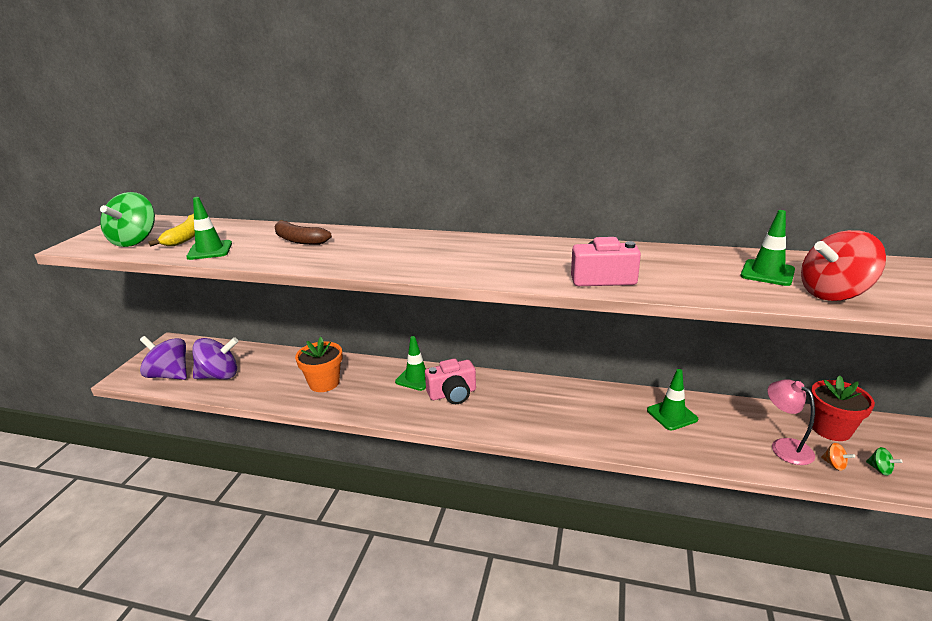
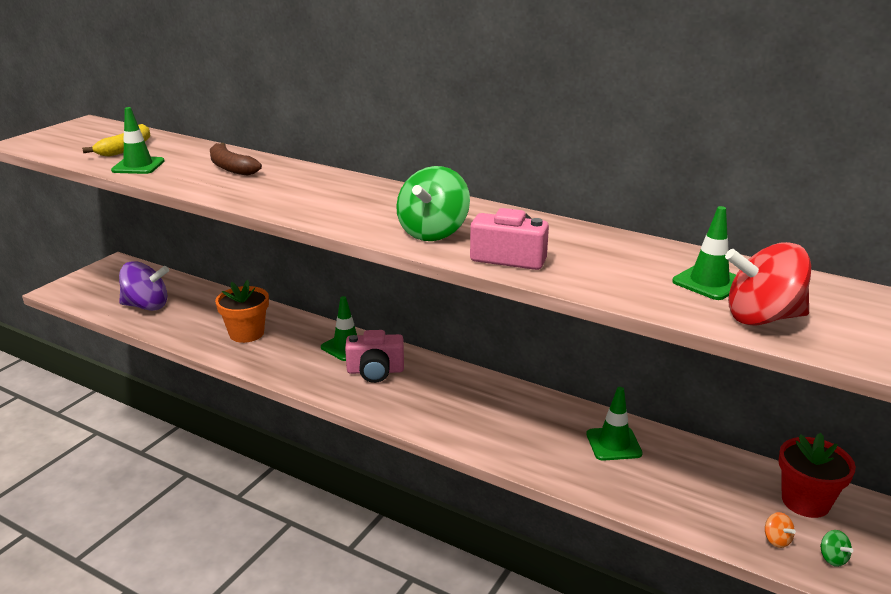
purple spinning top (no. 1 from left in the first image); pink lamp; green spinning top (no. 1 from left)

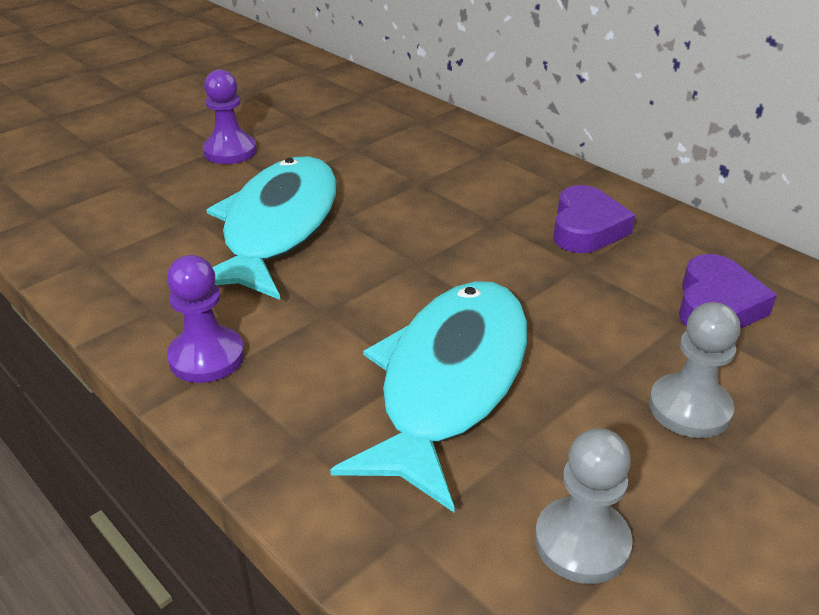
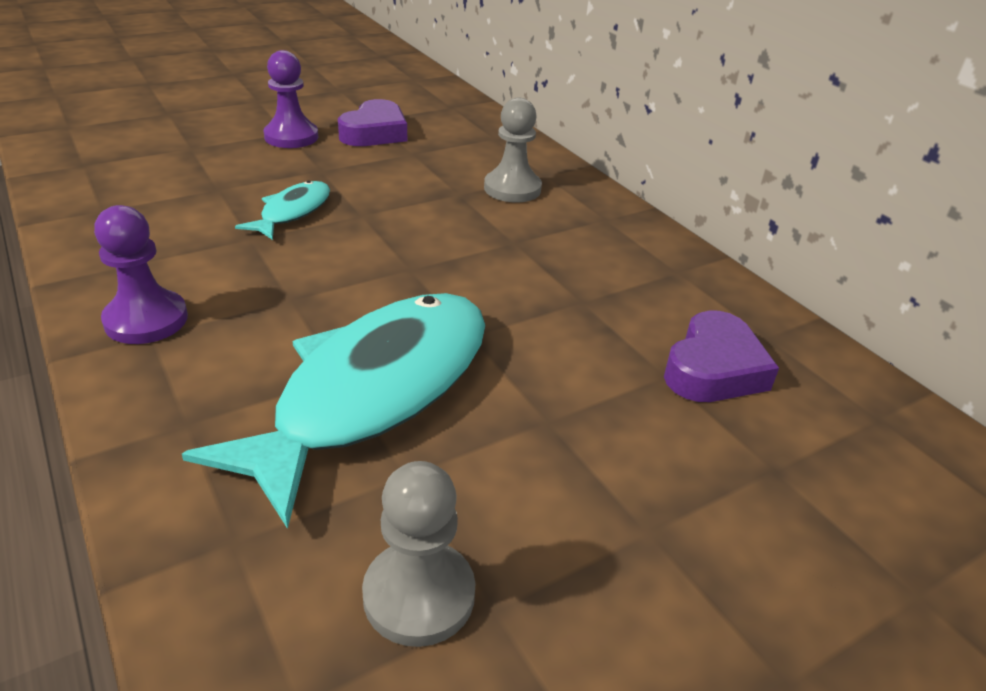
purple heart (no. 1 from left); grey pawn (no. 2 from left); turquoise fish (no. 1 from left)

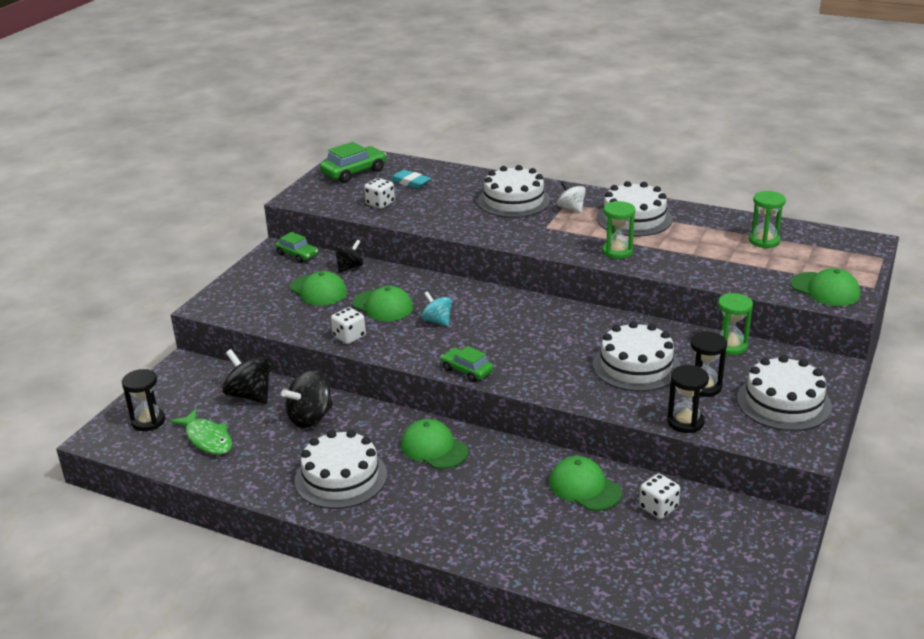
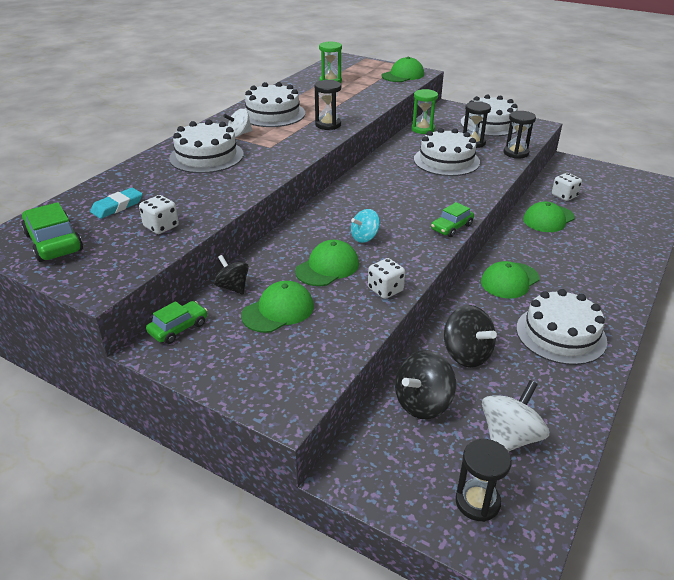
white spinning top (no. 2 from left); black hourglass (no. 1 from left)

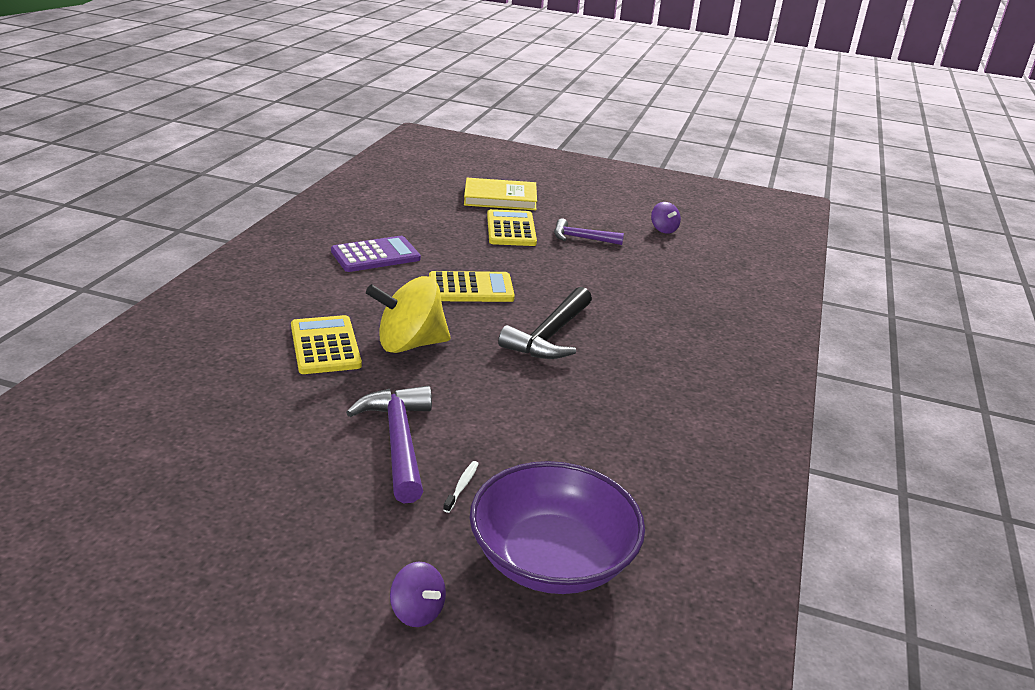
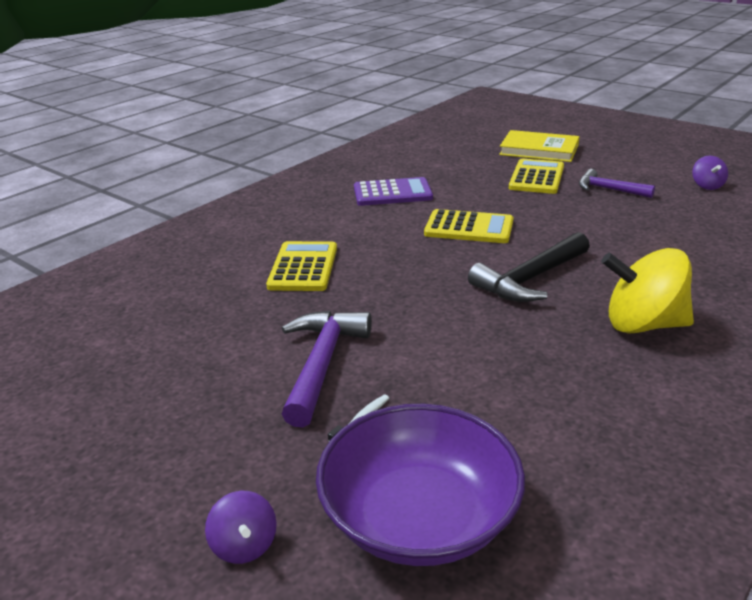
yellow spinning top

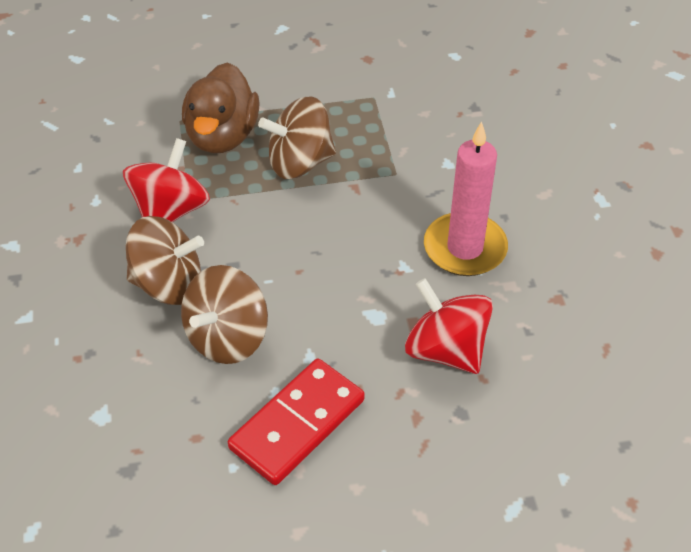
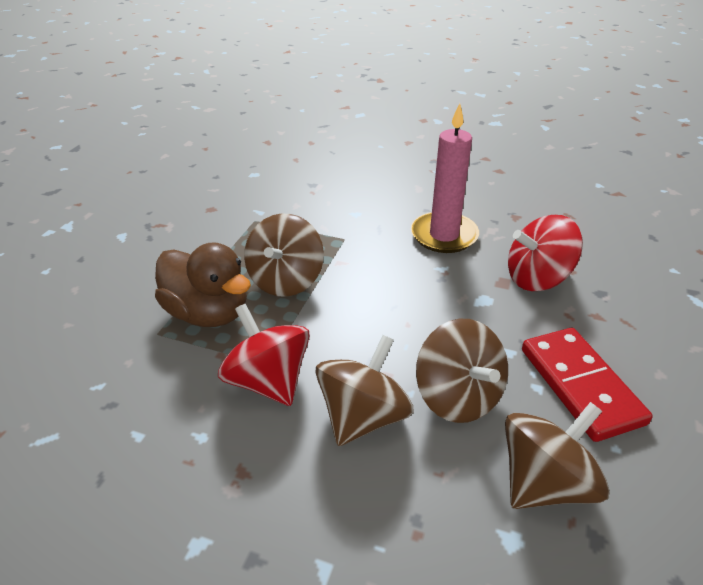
brown spinning top (no. 4 from left)

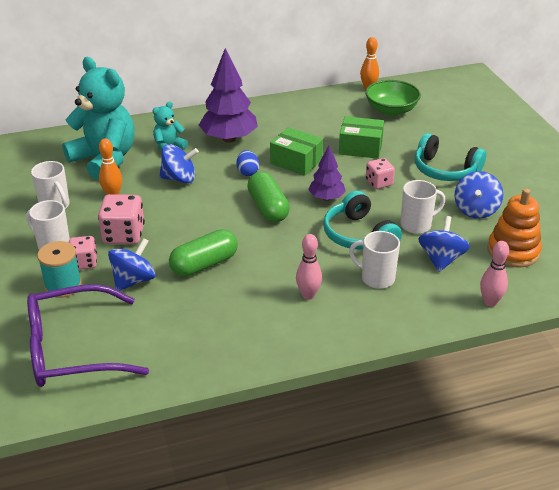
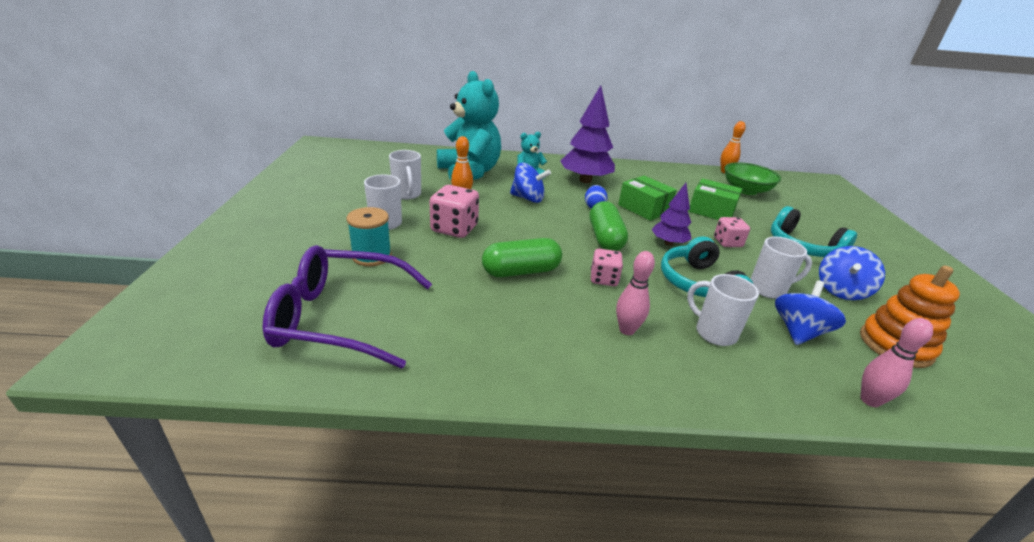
blue spinning top (no. 1 from left in the first image); pink dice (no. 2 from left)

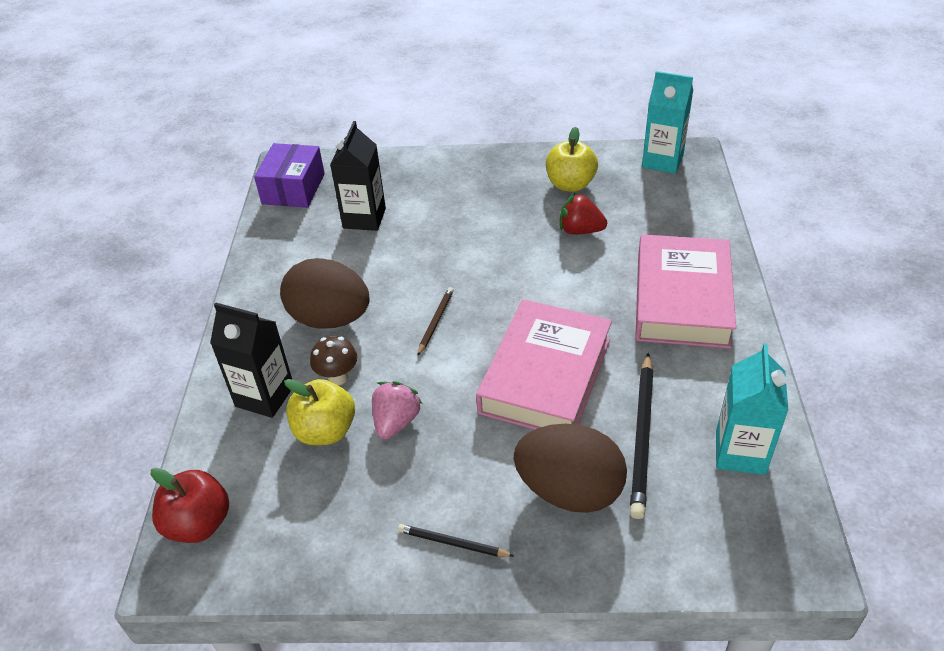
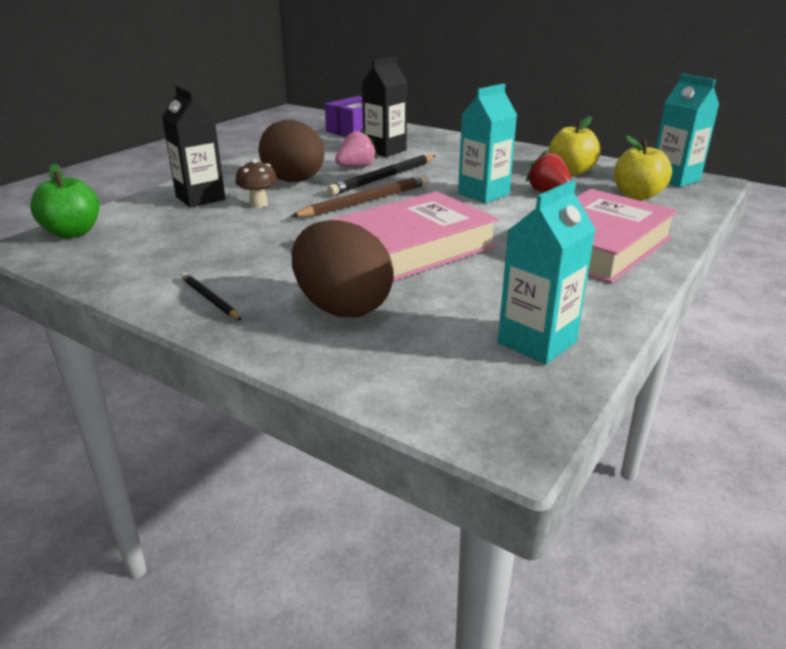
turquoise carton (no. 1 from left); yellow apple (no. 2 from left); pink strawberry; black pencil (no. 2 from left); green apple; brown pencil

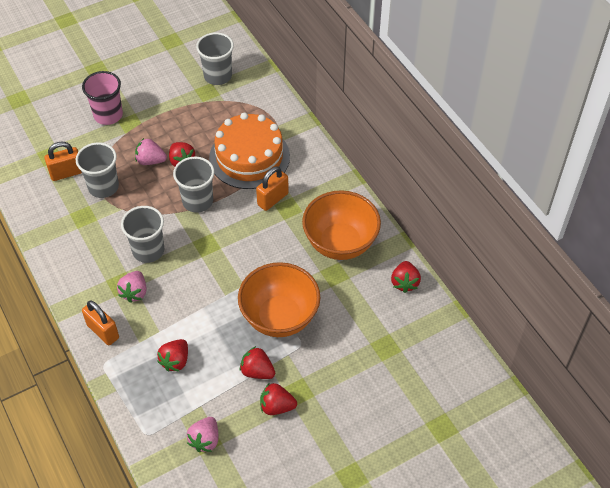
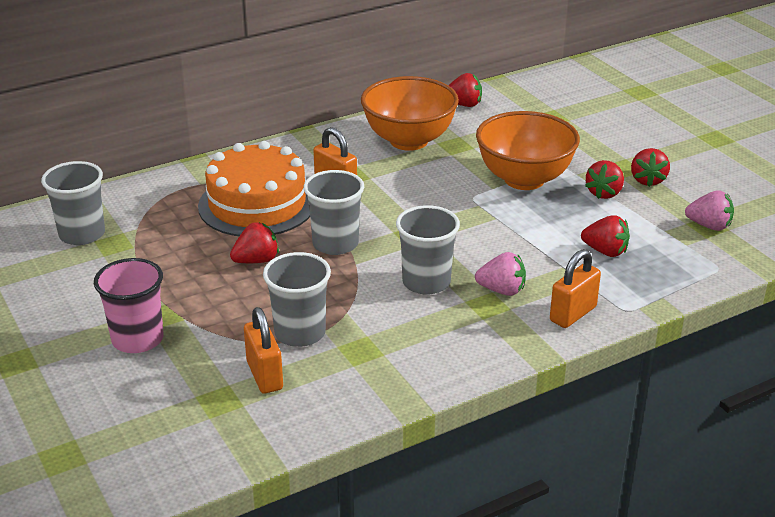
pink strawberry (no. 2 from left in the first image)

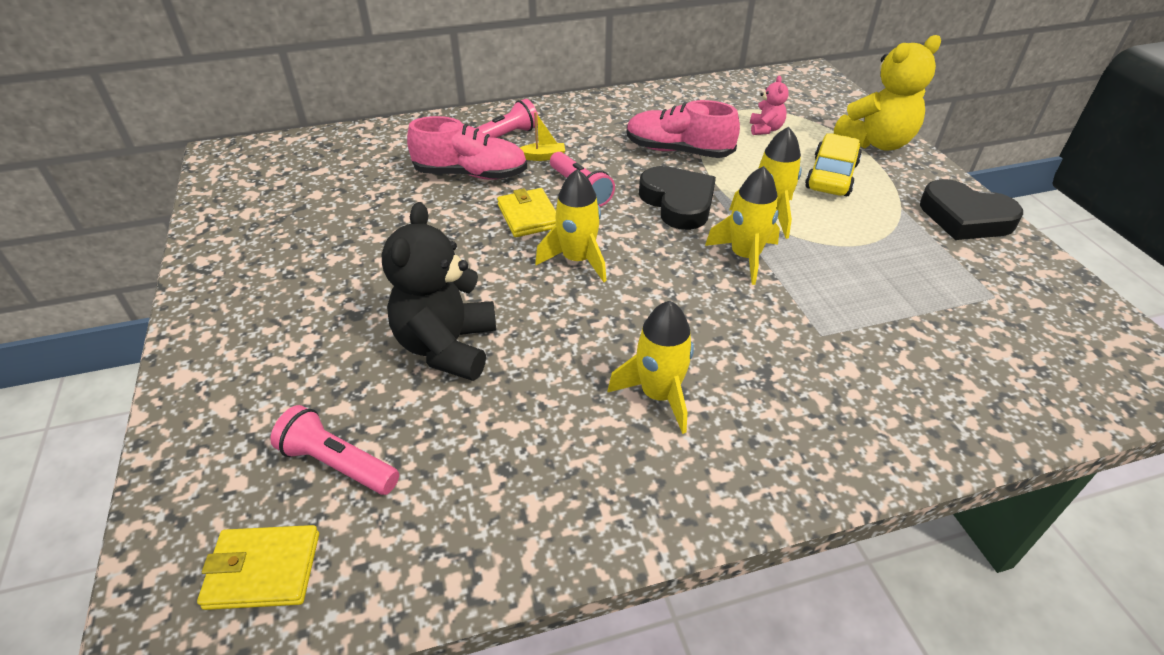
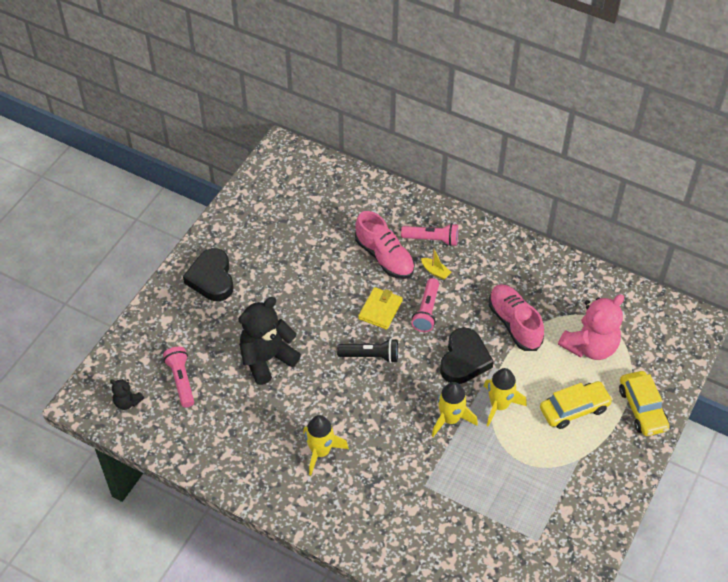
black heart (no. 1 from left); black teddy bear (no. 1 from left); black flashlight; yellow car (no. 2 from left); pink teddy bear

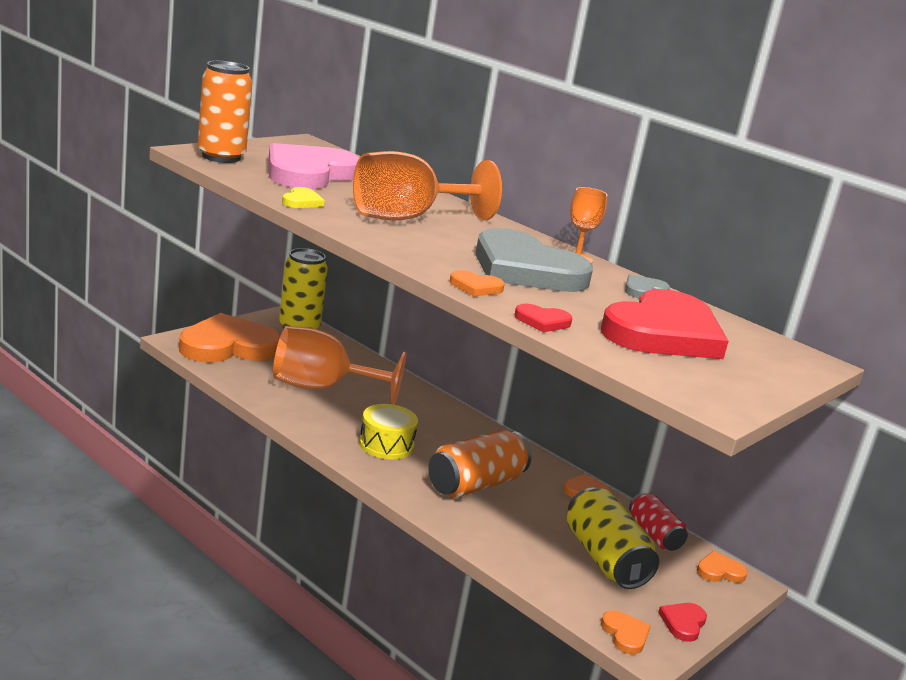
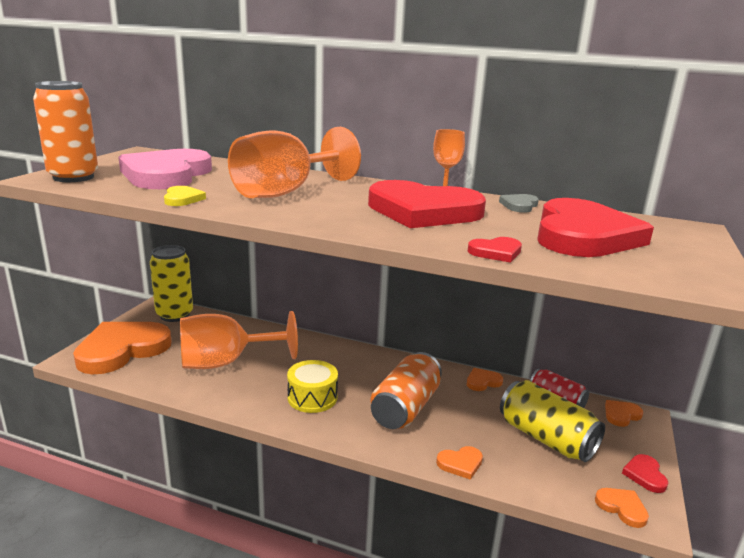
orange heart (no. 2 from left); red heart (no. 1 from left)

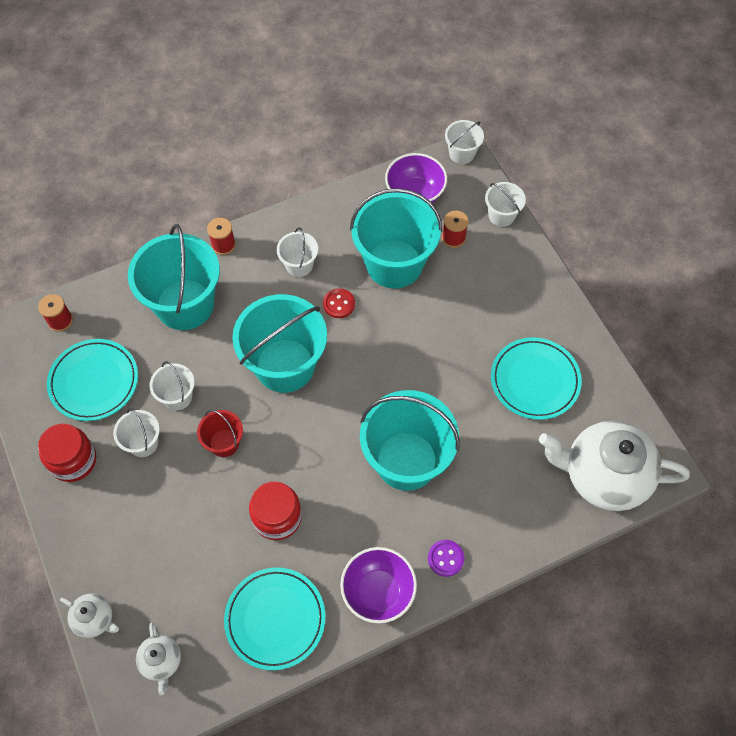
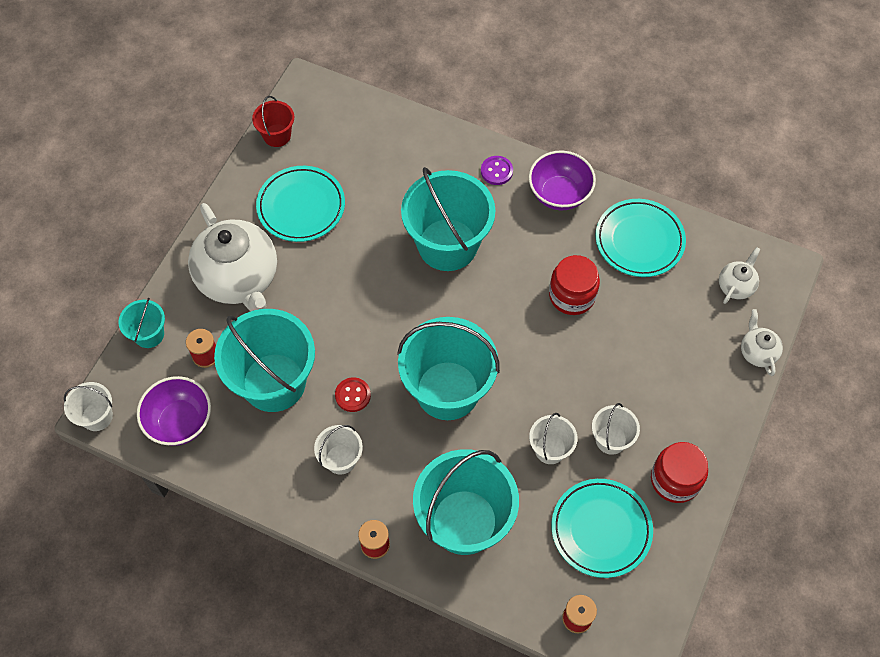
red bucket; white teapot (no. 1 from left); turquoise bucket (no. 1 from left)

